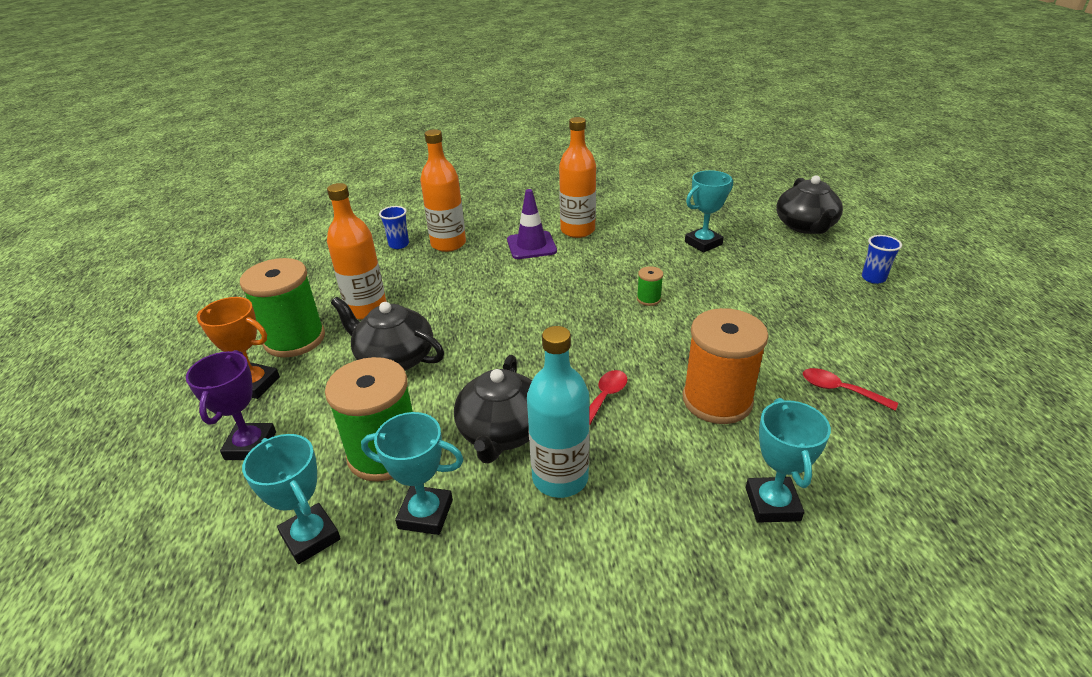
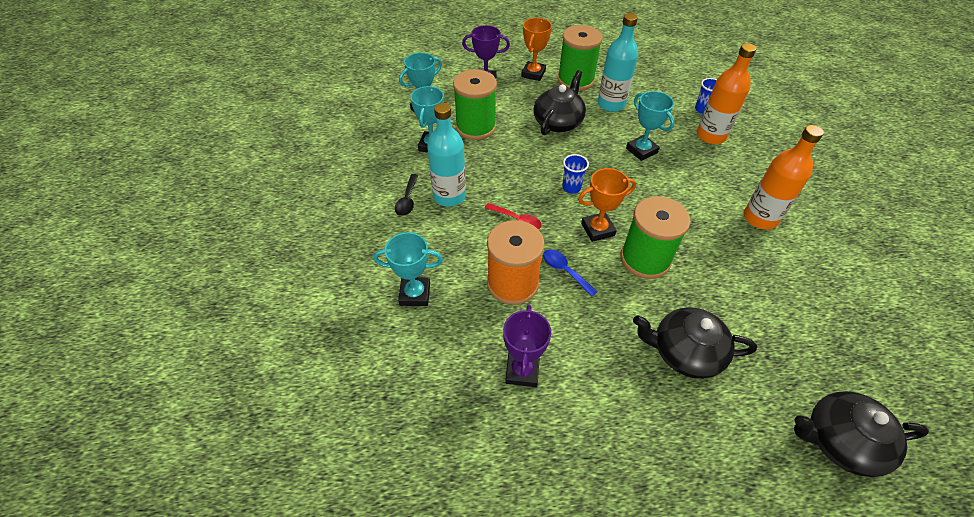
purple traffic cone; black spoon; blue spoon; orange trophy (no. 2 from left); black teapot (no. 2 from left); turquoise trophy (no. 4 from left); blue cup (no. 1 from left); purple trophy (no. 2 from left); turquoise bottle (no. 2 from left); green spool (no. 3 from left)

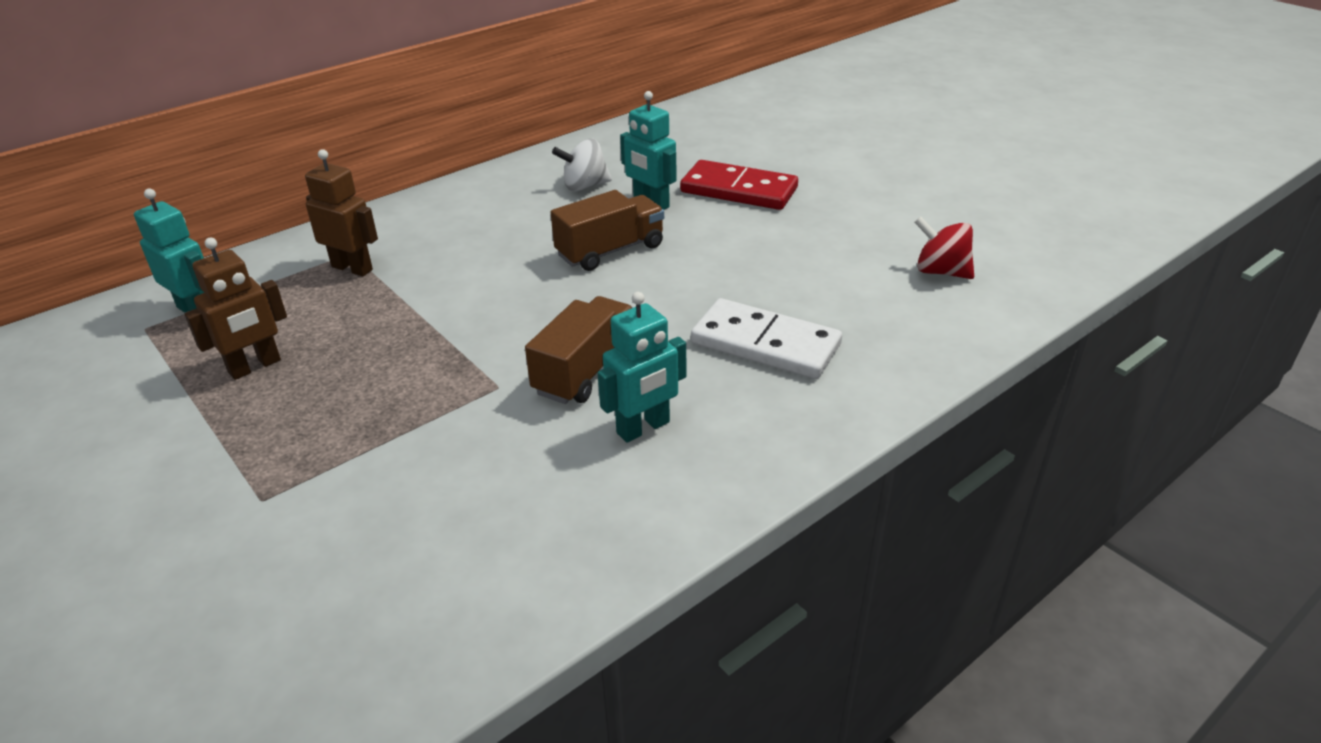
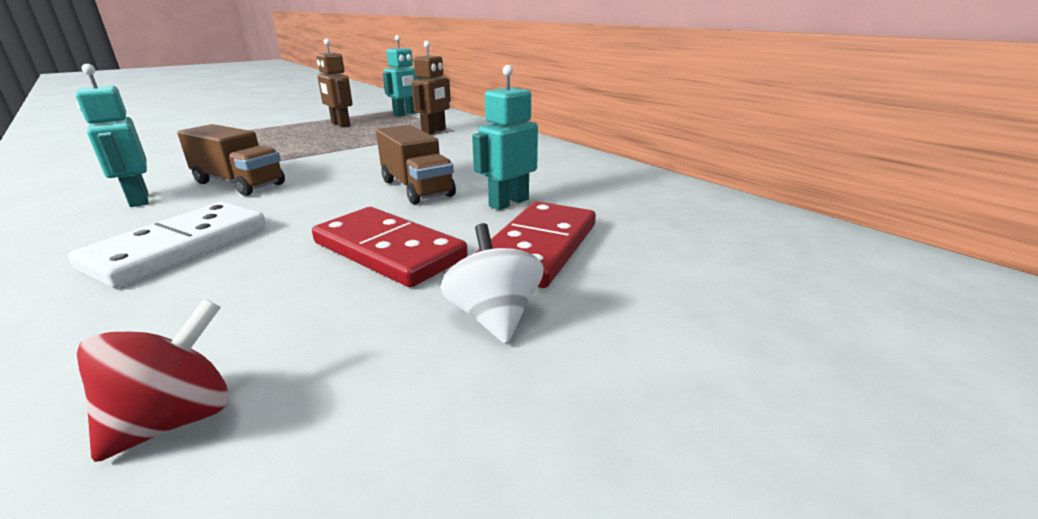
red domino (no. 1 from left); white spinning top

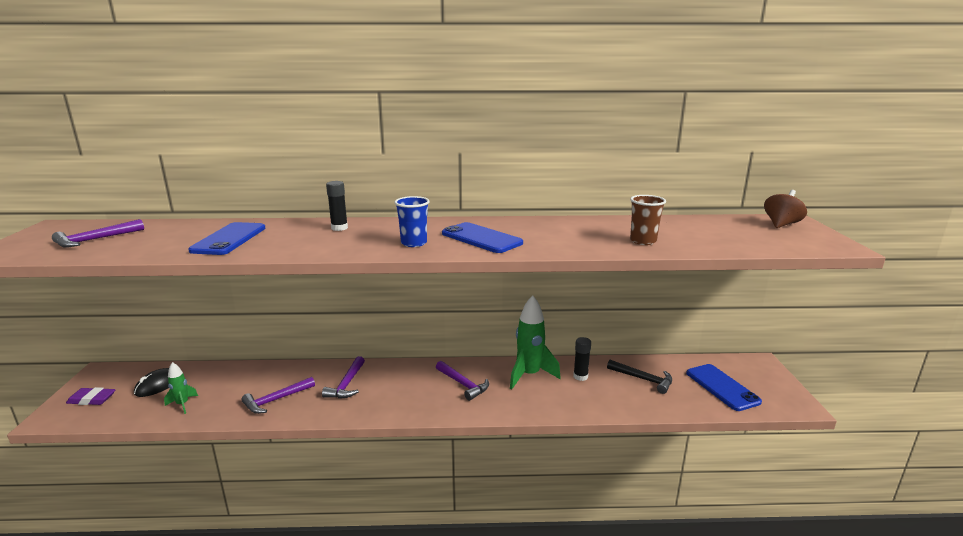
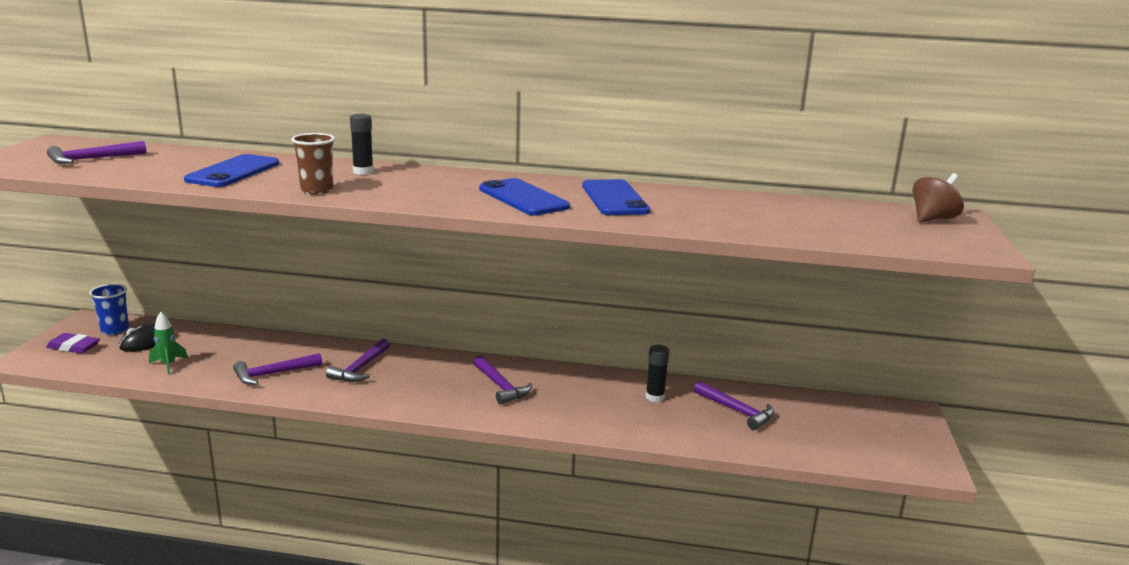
green rocket (no. 2 from left in the first image); blue cup; brown cup; blue phone (no. 3 from left); purple hammer (no. 5 from left)

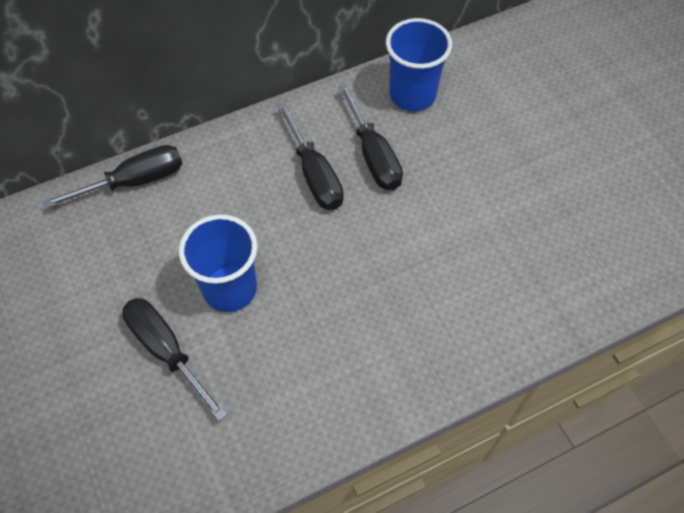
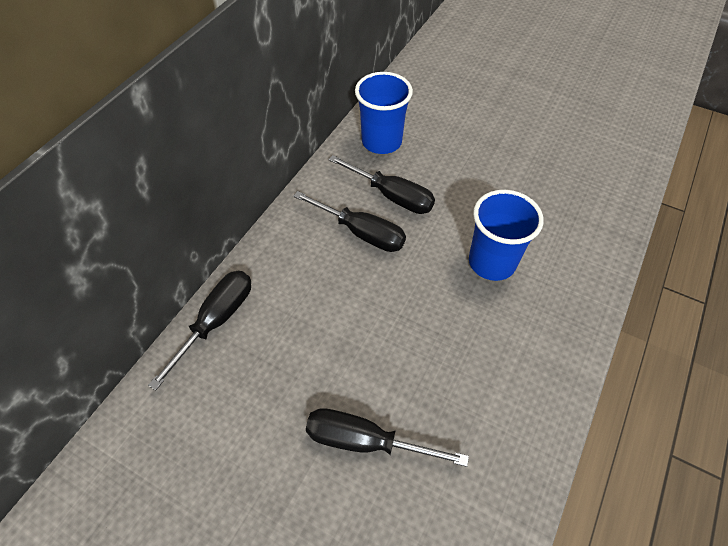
blue cup (no. 2 from left)

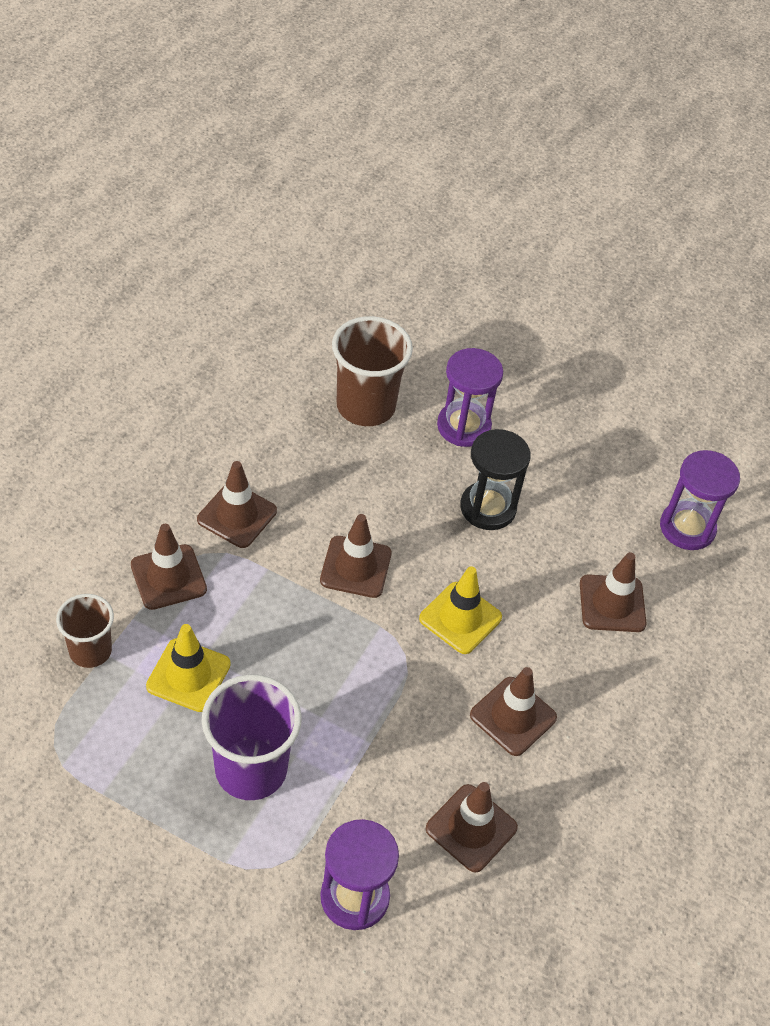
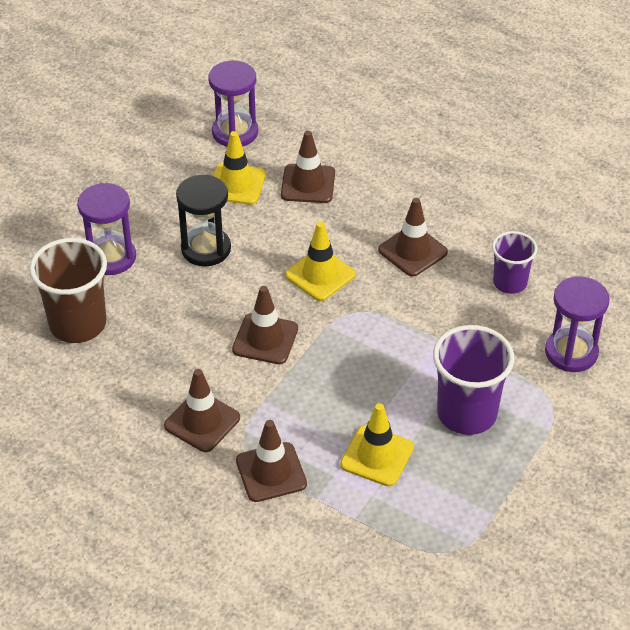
brown cup (no. 1 from left in the first image); yellow traffic cone (no. 1 from left); purple cup (no. 2 from left)

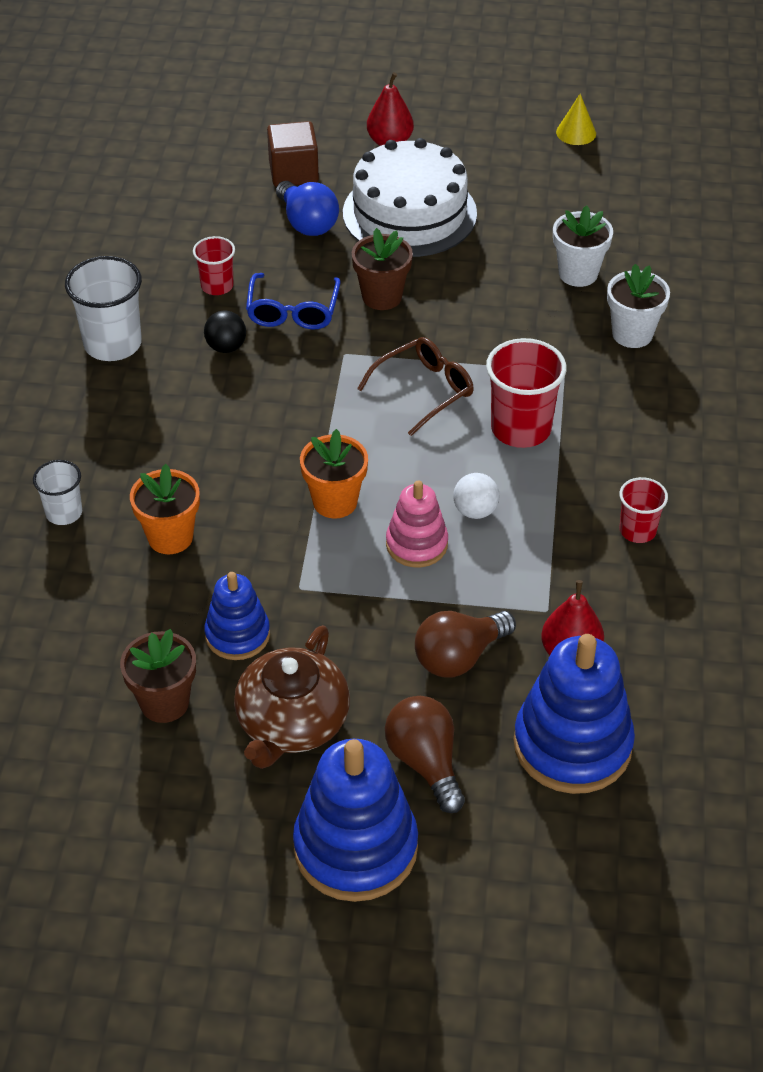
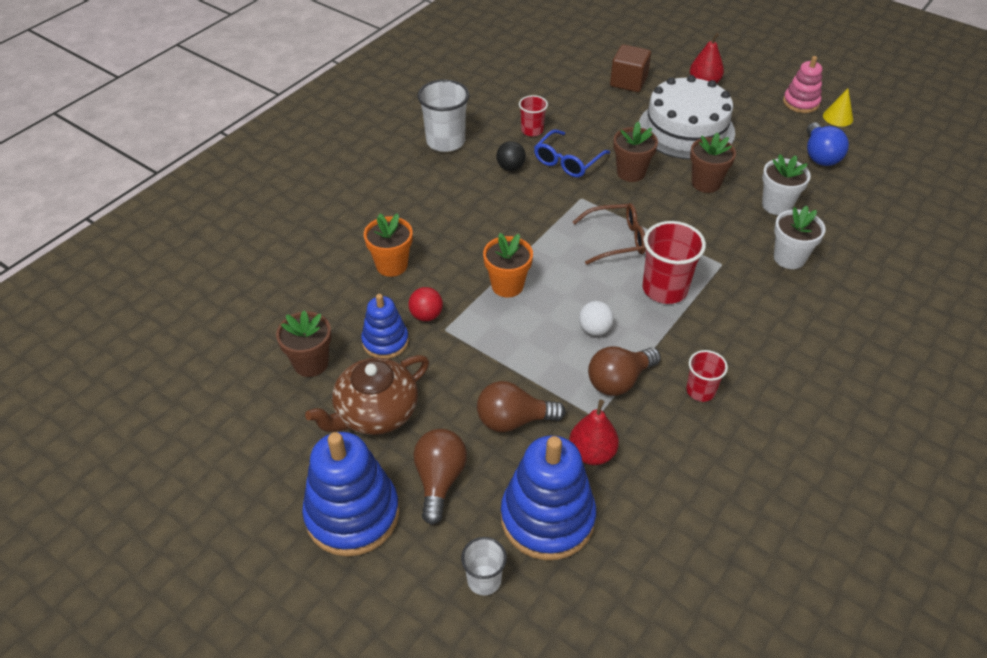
red ball; brown light bulb (no. 3 from left); brown flower pot (no. 3 from left); white cup (no. 2 from left); blue light bulb; pink stacking toy

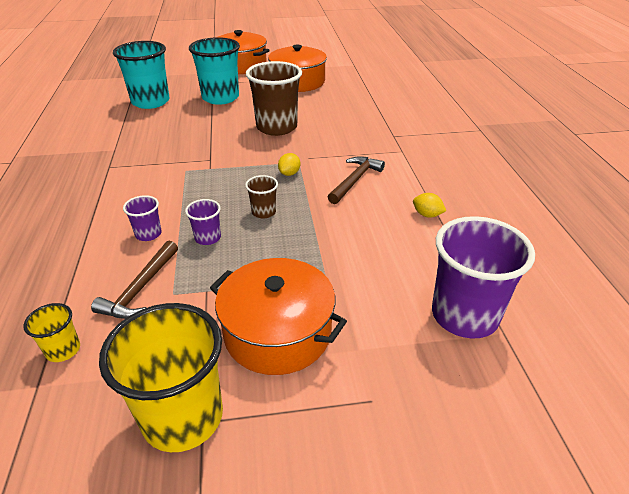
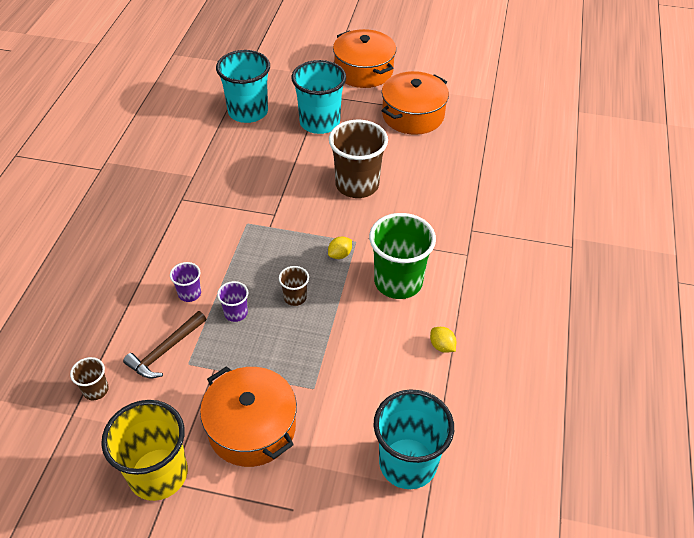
green cup; brown cup (no. 1 from left); turquoise cup (no. 3 from left)

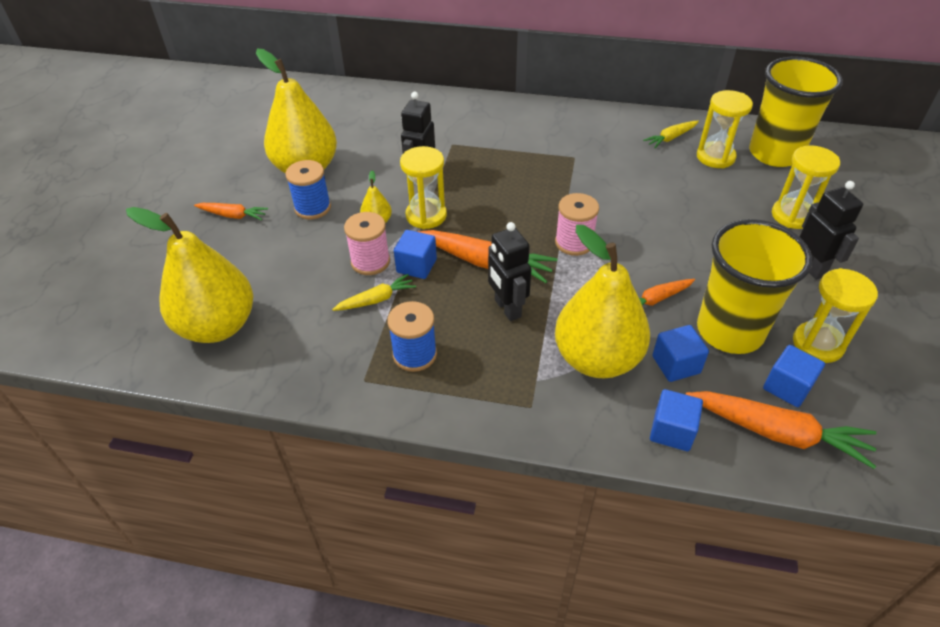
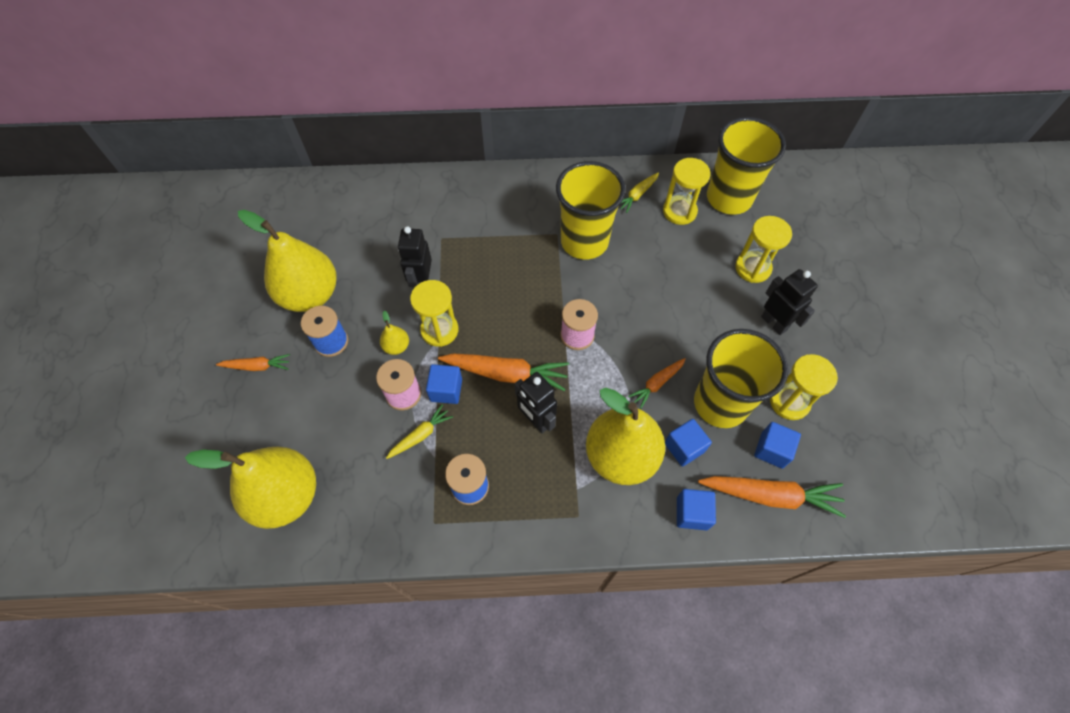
yellow cup (no. 1 from left)

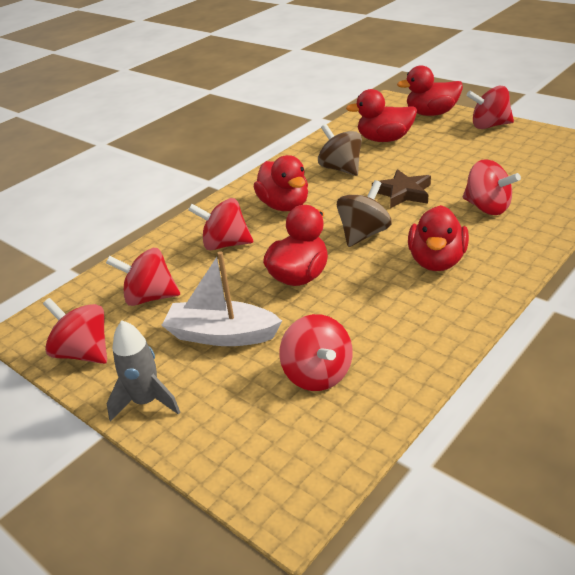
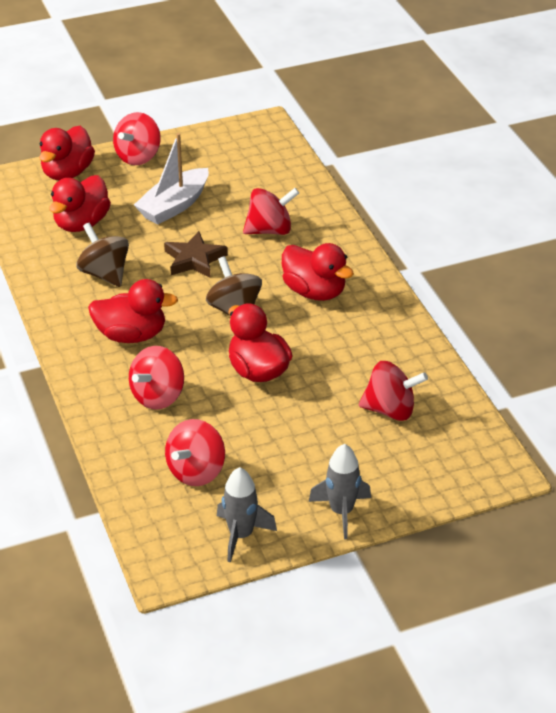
white boat; grey rocket (no. 1 from left); brown spinning top (no. 1 from left)

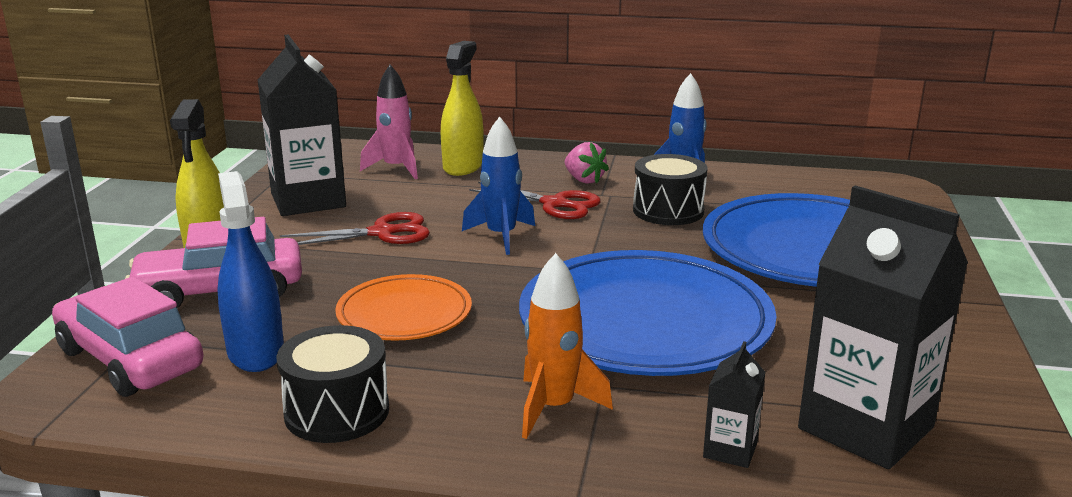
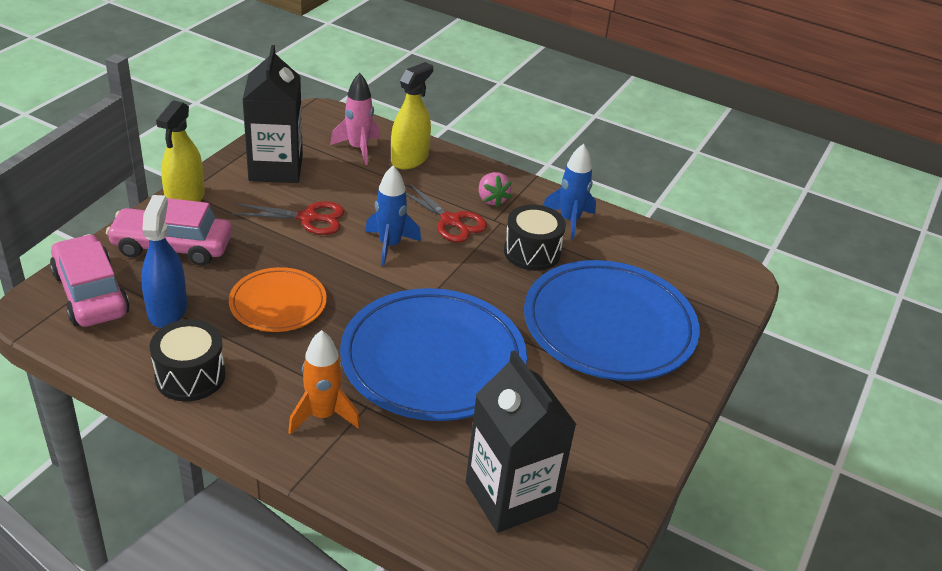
black carton (no. 2 from left in the first image)

